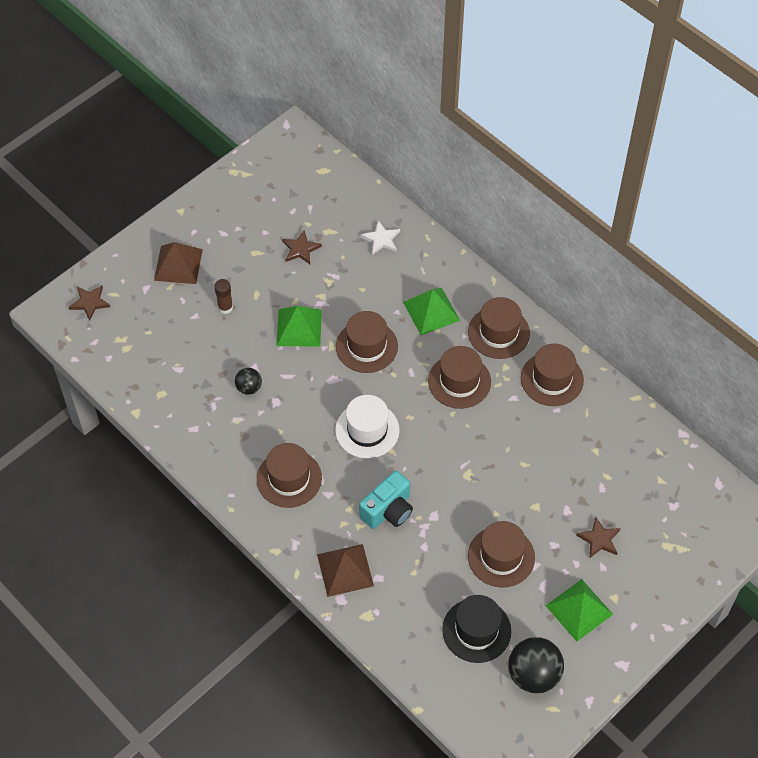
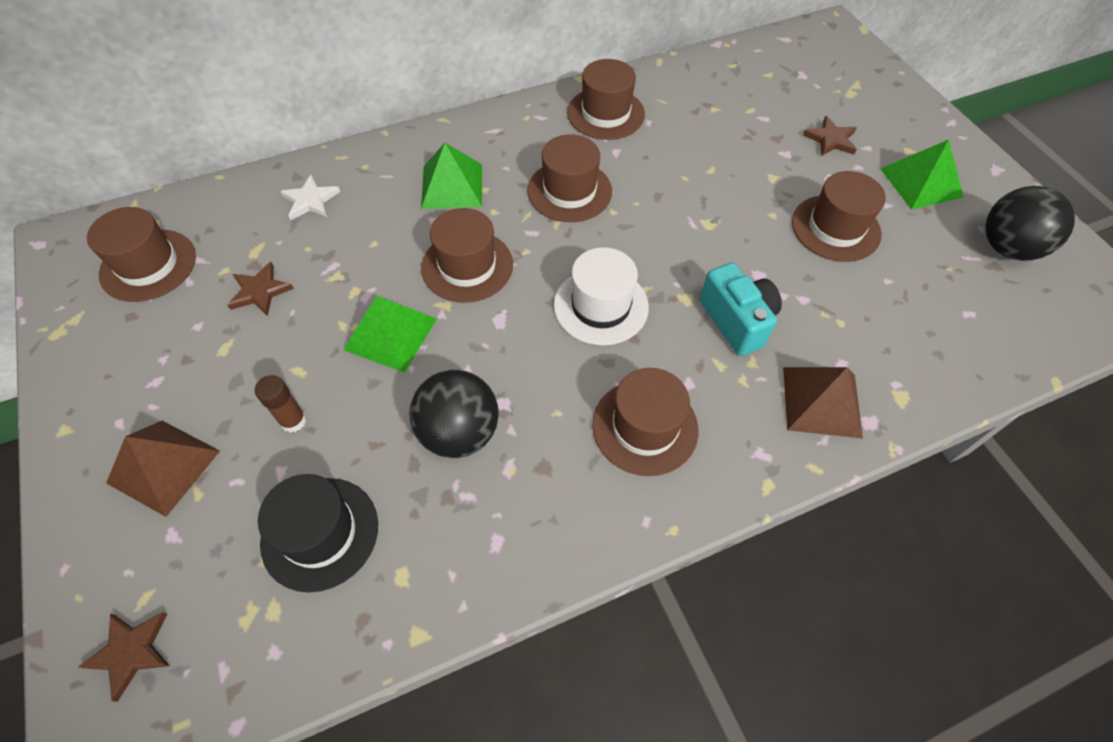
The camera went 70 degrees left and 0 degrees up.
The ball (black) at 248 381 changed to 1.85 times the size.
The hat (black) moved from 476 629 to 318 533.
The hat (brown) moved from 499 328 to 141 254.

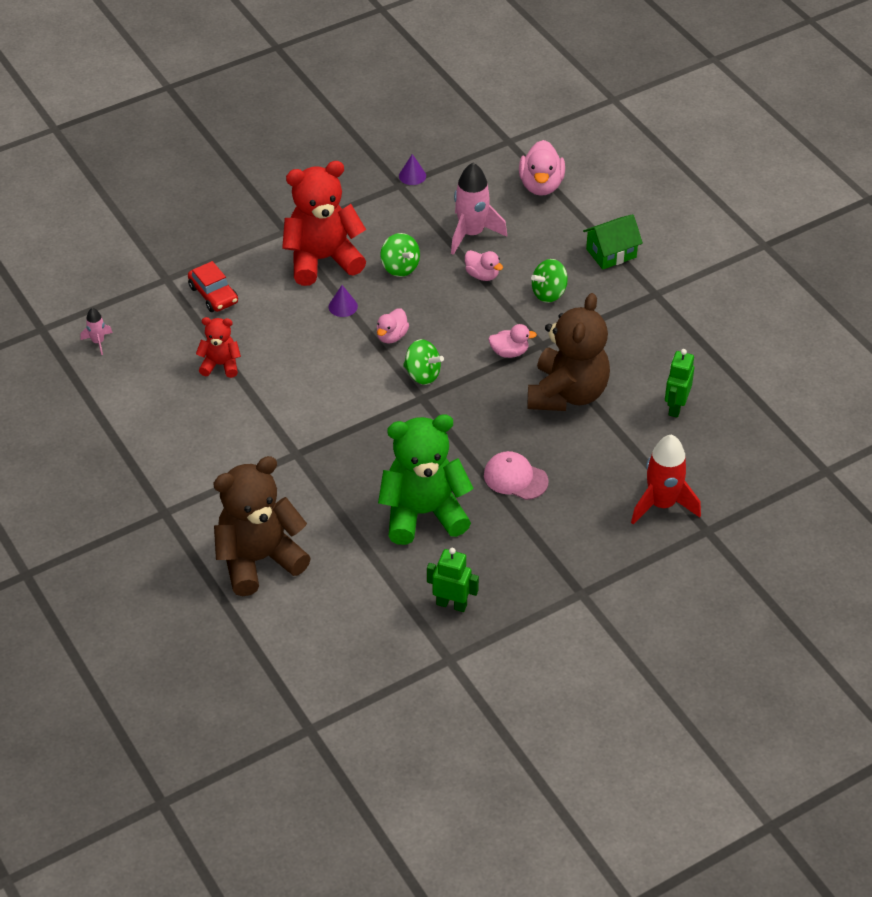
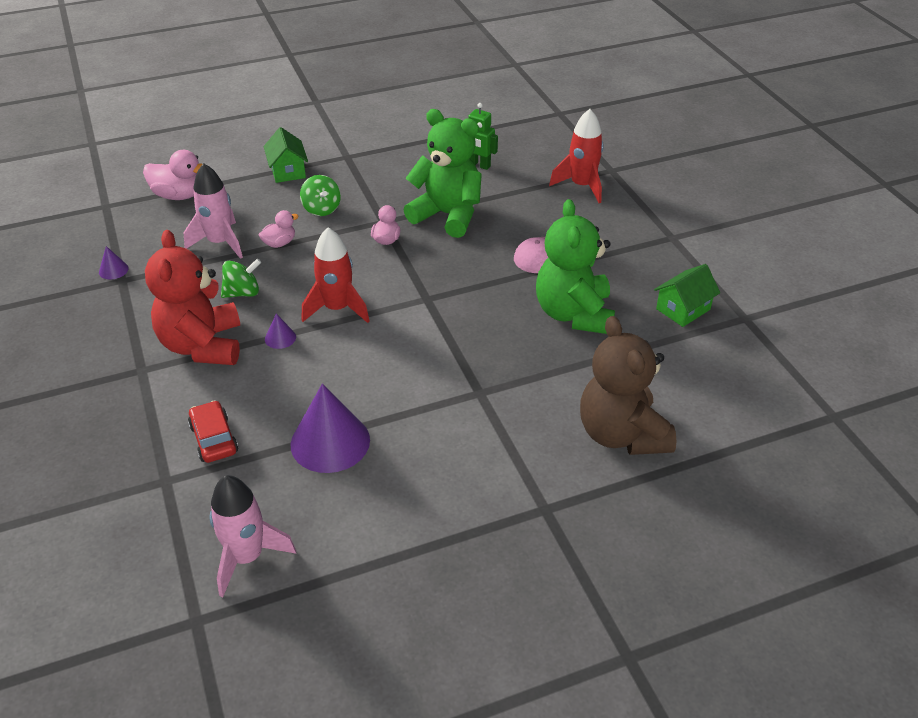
The camera went 80 degrees left and 5 degrees down.
The rocket (pink) at 97 331 changed to 2.02 times the size.
The car (red) at 213 286 turned 90 degrees counterclockwise.
The teddy bear (red) at 218 347 was replaced by the cone (purple) at 330 428.
The duck (pink) at 393 326 was replaced by the rocket (red) at 336 275.
The spinning top (green) at 423 362 disappeared.
The robot (green) at 453 580 was replaced by the house (green) at 687 295.
The teddy bear (brown) at 568 352 became the teddy bear (green) at 443 173.

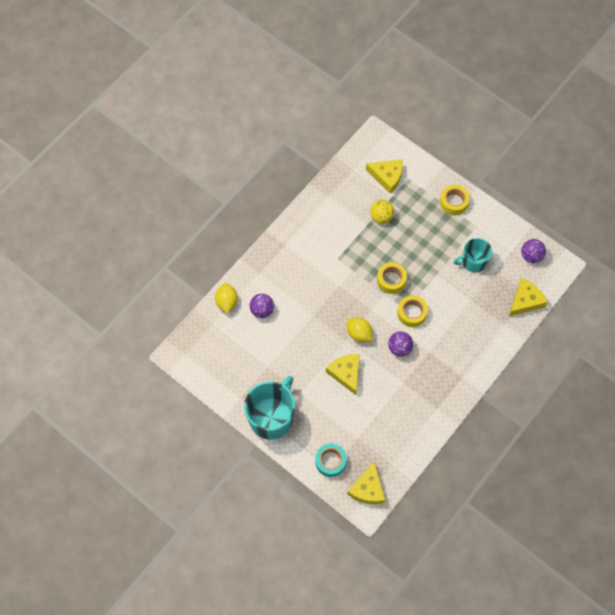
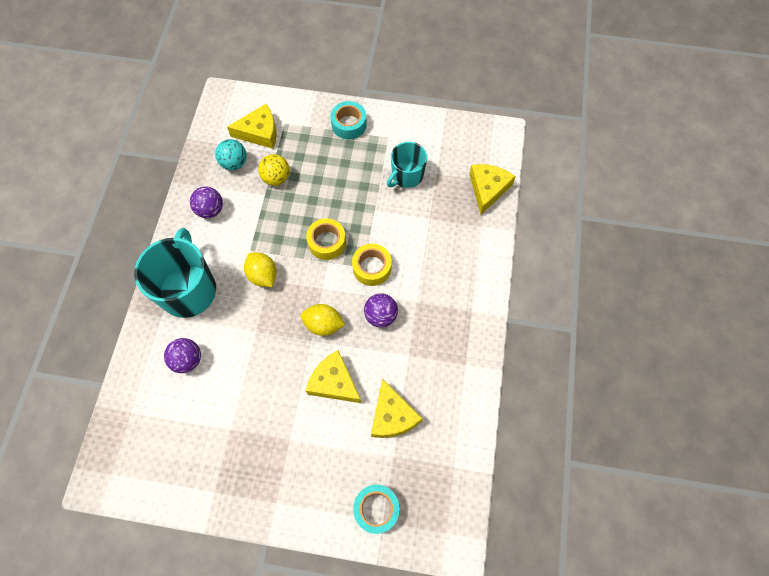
The camera went 30 degrees left and 0 degrees up.
The lemon (yellow) moved from 226 298 to 260 269.
The mug (turquoise) moved from 269 407 to 175 273.
The cheese (yellow) moved from 366 483 to 397 408.
The tape (yellow) at 455 200 became the tape (turquoise) at 349 120.
The ball (purple) moved from 533 251 to 206 202.
The ball (turquoise) at 231 155 appeared.

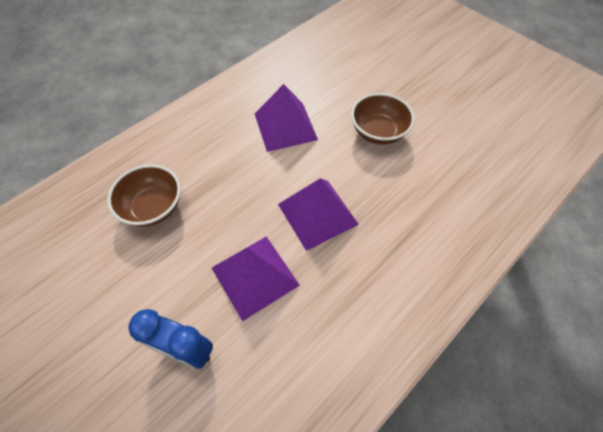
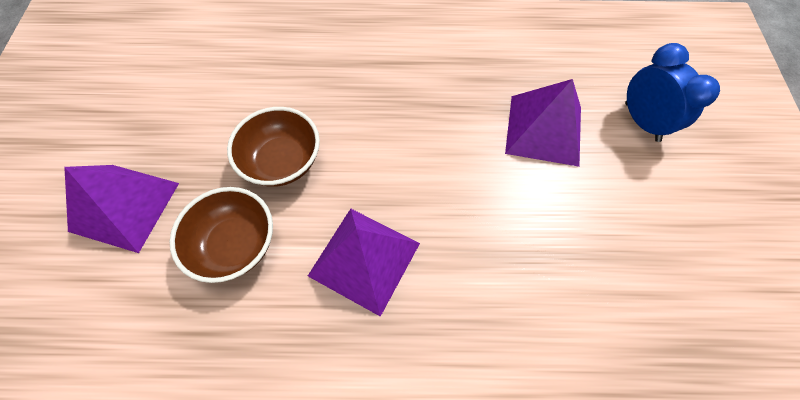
The camera went 135 degrees left and 5 degrees up.
The bowl (brown) moved from 144 195 to 221 235.
The pyramid (purple) moved from 318 214 to 121 209.

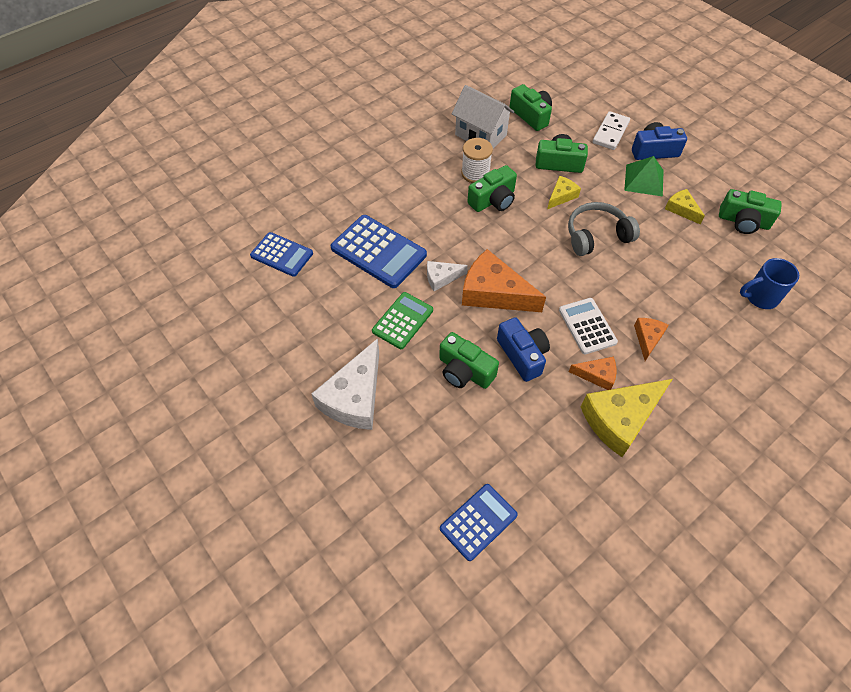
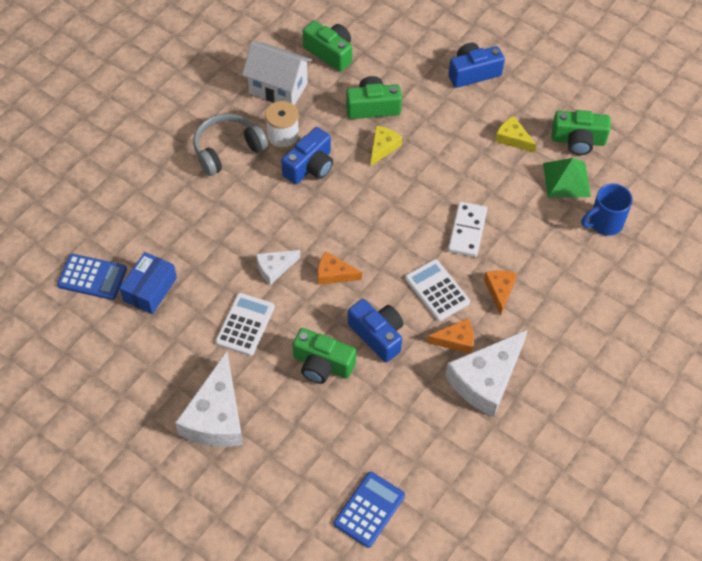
The camera went 15 degrees left and 0 degrees up.
The calculator (blue) at 379 251 disappeared.
The calculator (green) at 402 320 became the calculator (white) at 245 324.
The cheese (orange) at 504 280 changed to 0.52 times the size.
The camera (green) at 492 188 became the camera (blue) at 307 155.
The headphones (grey) moved from 604 229 to 230 145.
The cheese (yellow) at 627 418 became the cheese (white) at 486 373.
The domino (white) moved from 611 130 to 467 229.
The pyramid (green) moved from 644 176 to 567 178.
The box (blue) at 148 283 appeared.

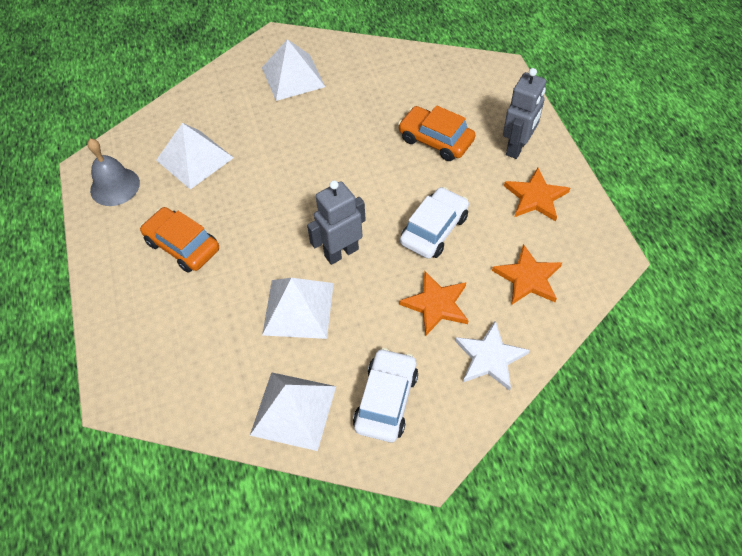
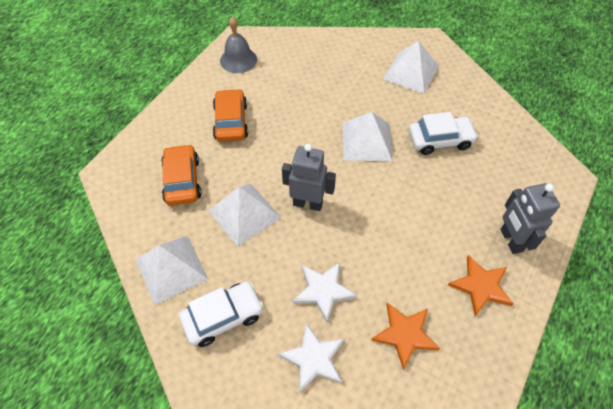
The camera went 45 degrees right and 0 degrees up.
The pyramid (white) moved from 195 156 to 368 137.
The car (orange) moved from 436 133 to 181 174.
The star (orange) at 434 303 became the star (white) at 325 292.
The car (white) moved from 434 223 to 443 133.
The robot (grey) at 524 113 turned 90 degrees clockwise.

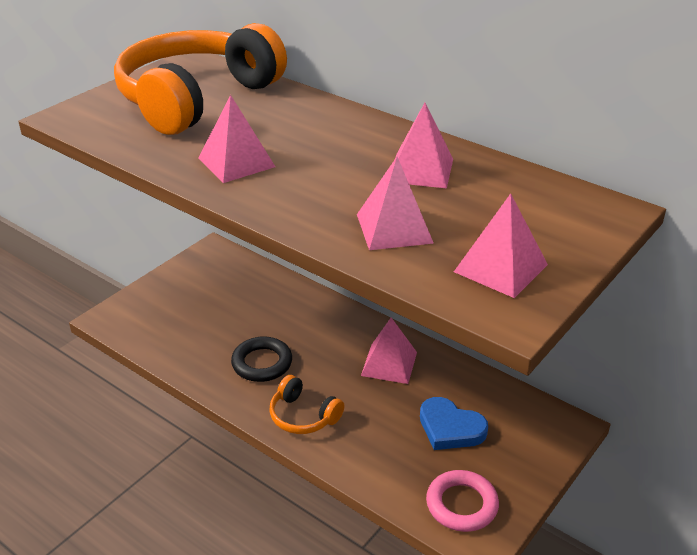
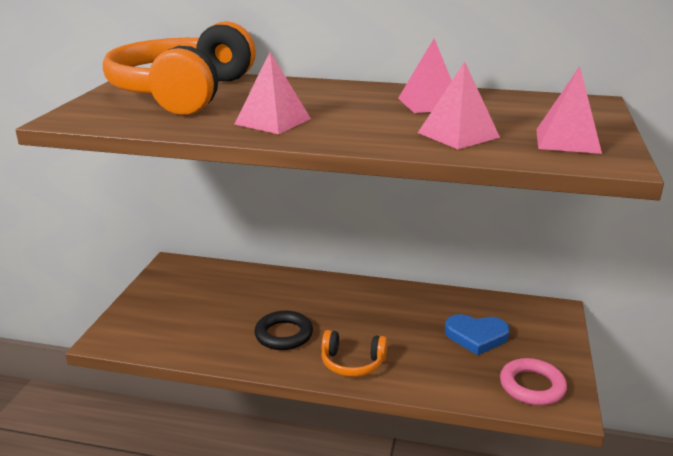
The camera went 25 degrees left and 10 degrees down.
The pyramid (pink) at 389 351 disappeared.

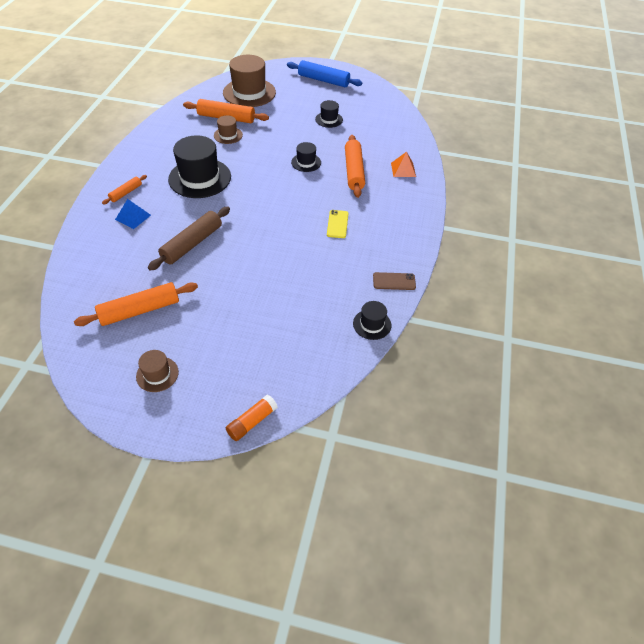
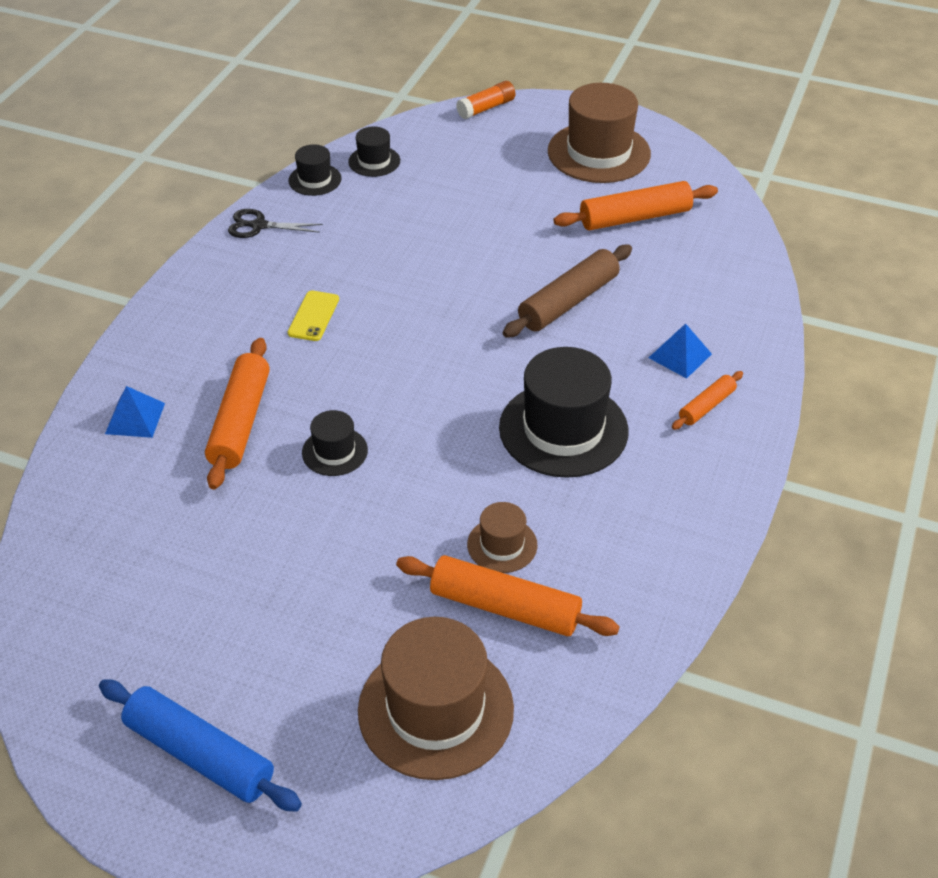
The camera went 170 degrees left and 5 degrees down.
The hat (brown) at 157 371 changed to 2.00 times the size.
The hat (black) moved from 329 114 to 374 151.
The phone (brown) at 394 281 was replaced by the scissors (black) at 275 223.
The pyramid (orange) at 403 164 became the pyramid (blue) at 135 412.

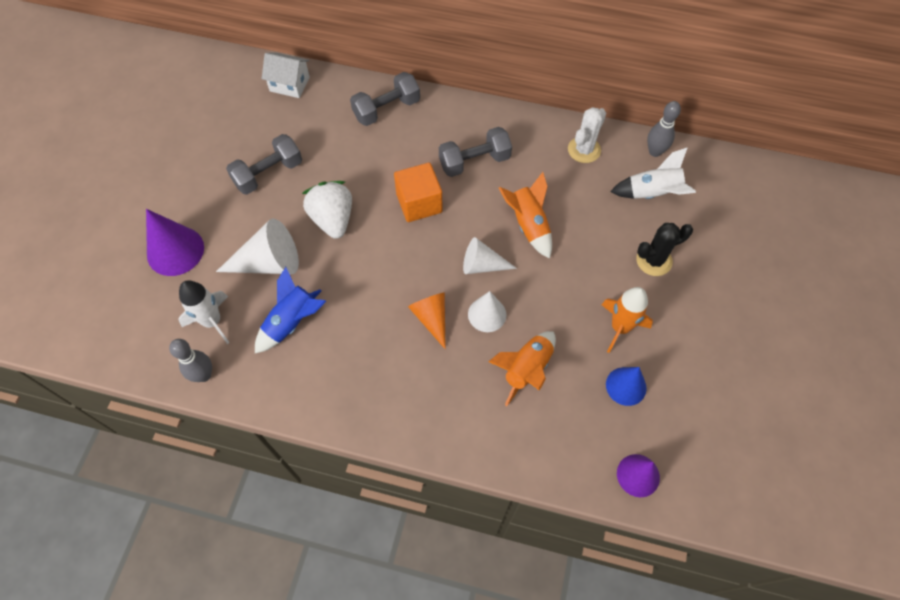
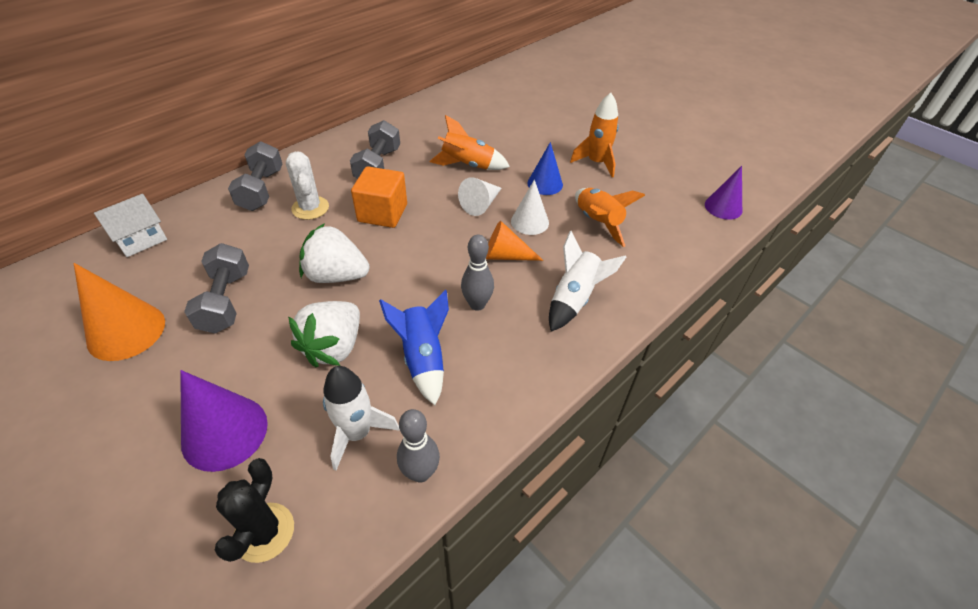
The camera went 60 degrees left and 15 degrees down.
The cone (white) at 257 246 was replaced by the strawberry (white) at 324 334.
The cactus (white) moved from 587 135 to 307 186.
The cone (blue) moved from 626 386 to 545 168.
The rocket (white) moved from 653 173 to 587 281.
The cactus (black) moved from 664 249 to 254 510.
The bowling pin (grey) moved from 664 129 to 477 273.
The cone (orange) at 119 312 appeared.

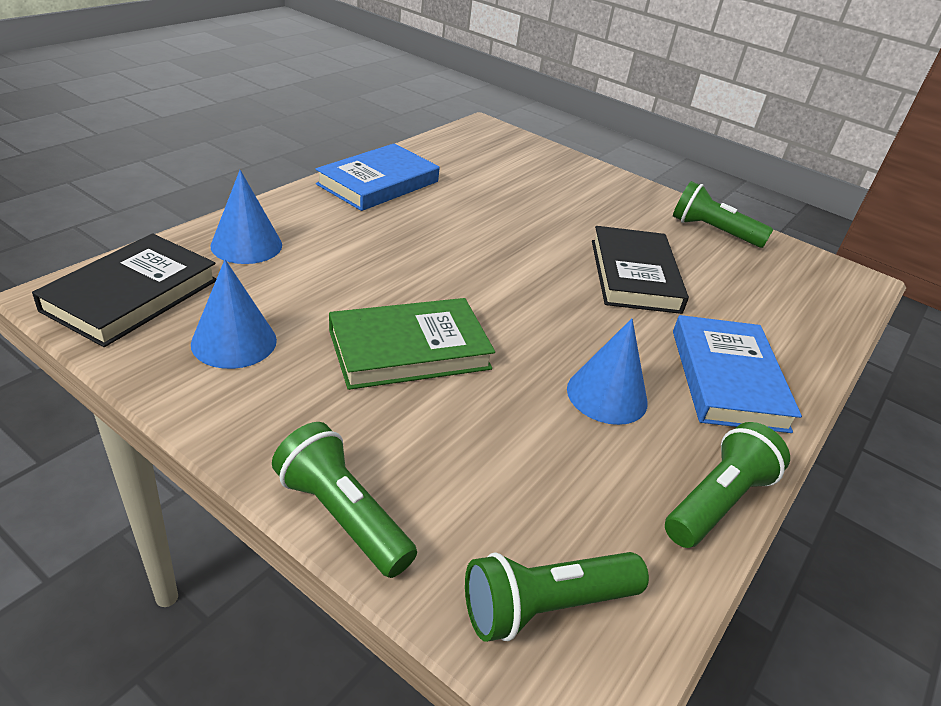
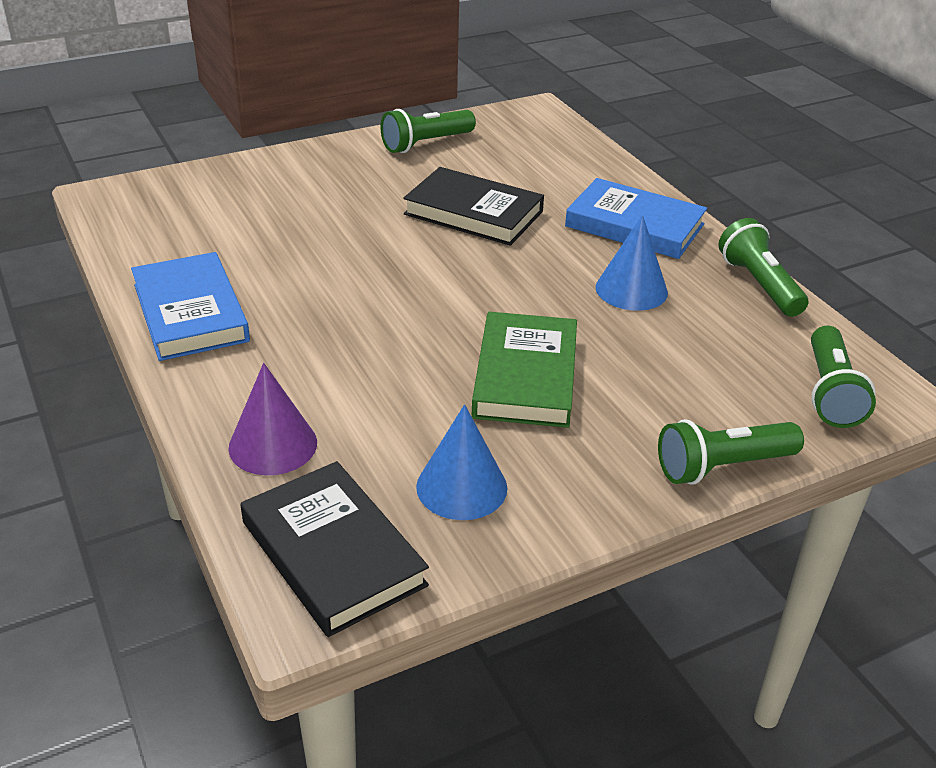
The camera went 60 degrees left and 0 degrees up.
The cone (blue) at 246 217 became the cone (purple) at 272 419.

